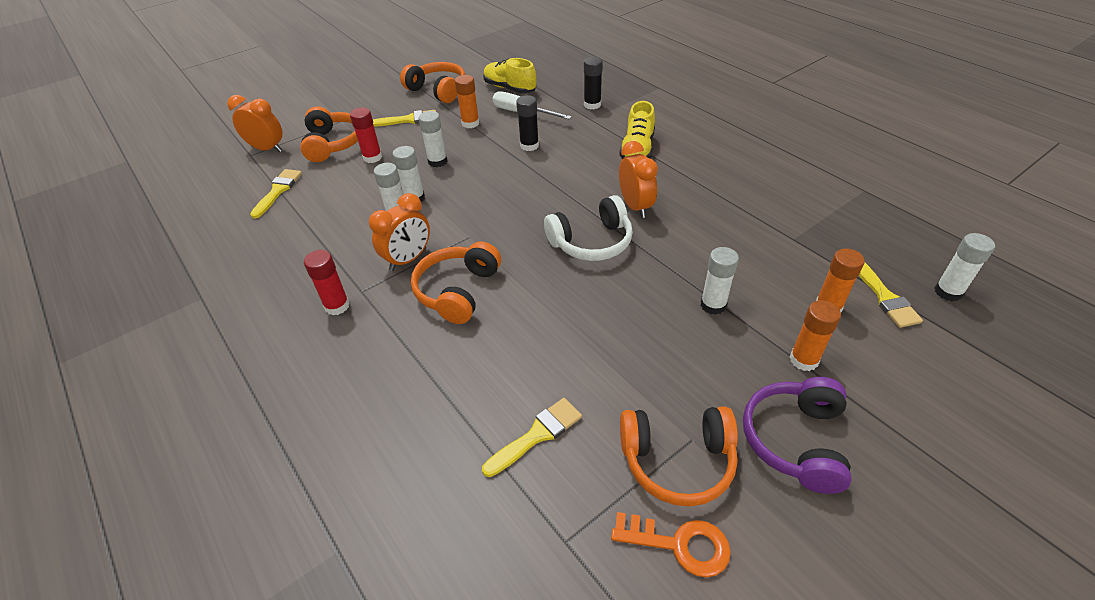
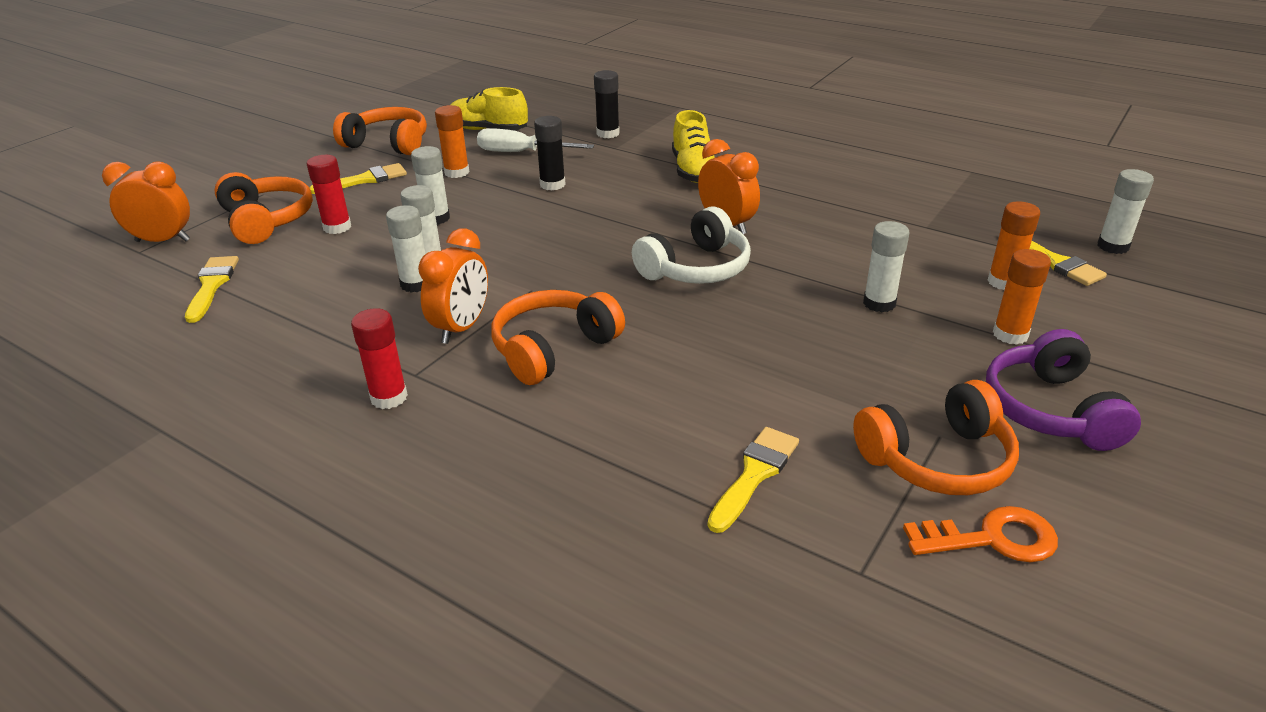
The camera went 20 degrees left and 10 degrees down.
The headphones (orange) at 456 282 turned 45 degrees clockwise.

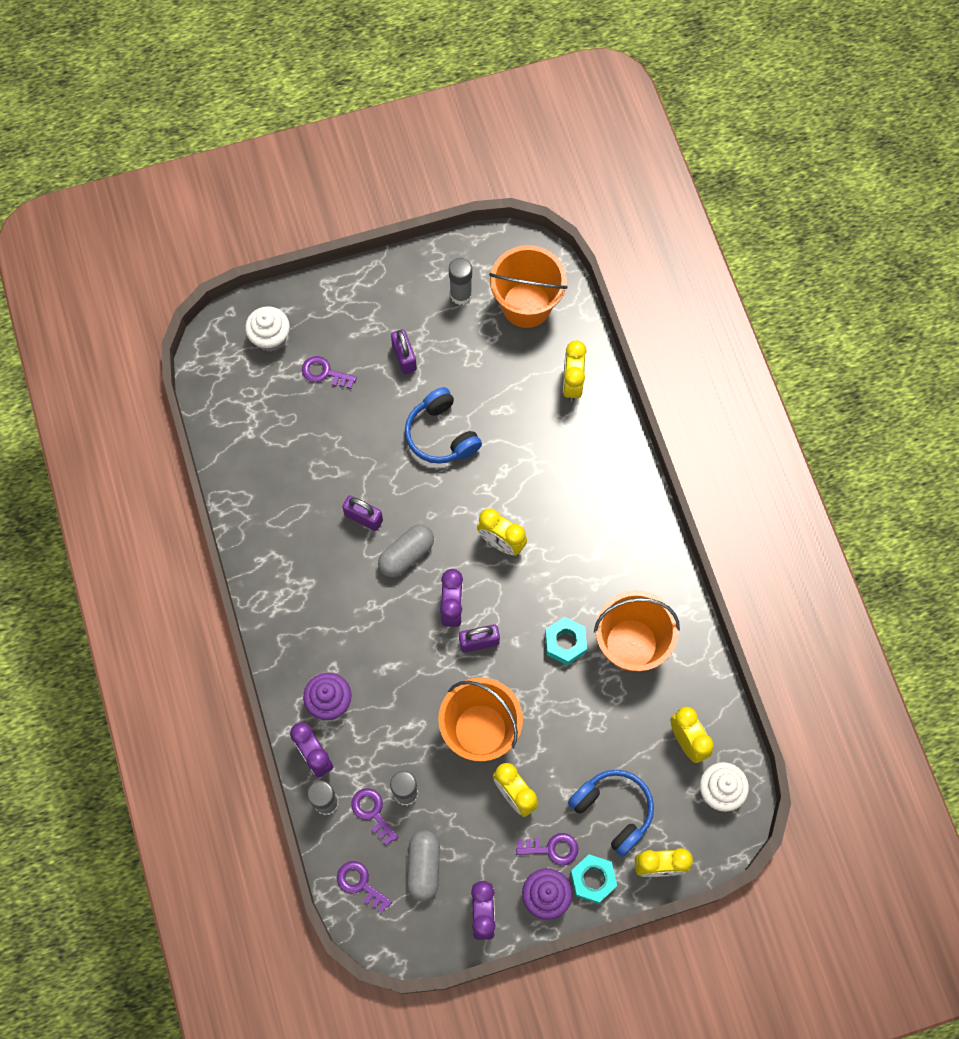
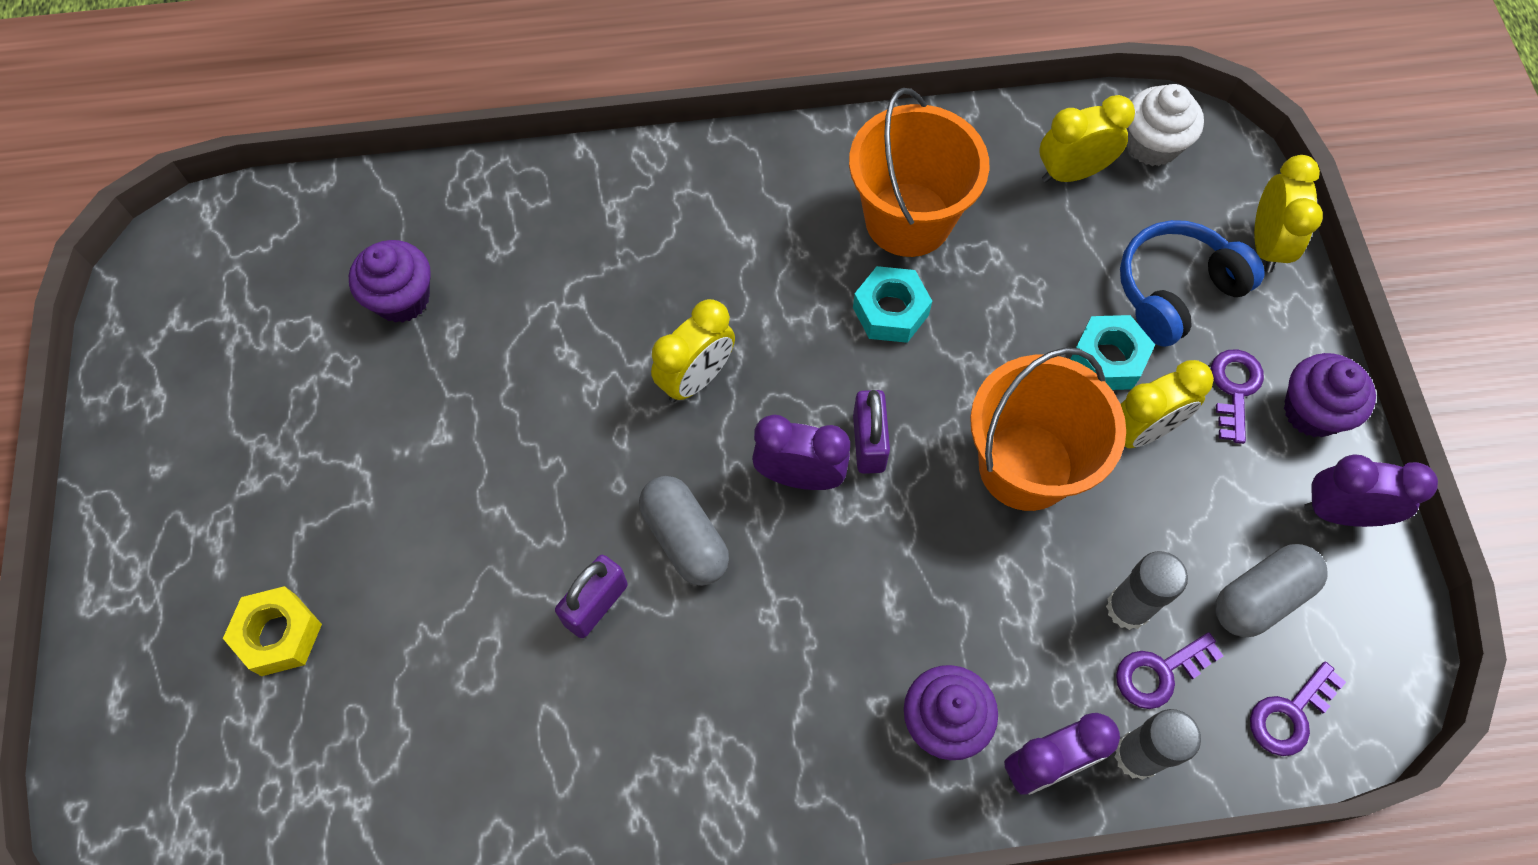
The camera went 80 degrees left and 5 degrees down.
The cupcake (white) at 267 329 disappeared.
The key (purple) at 329 372 was replaced by the nut (yellow) at 272 631.
The padlock (purple) at 404 351 disappeared.
The headphones (blue) at 443 425 disappeared.
The capsule (grey) at 423 865 turned 45 degrees counterclockwise.
The glue stick (grey) at 460 281 disappeared.
The bucket (orange) at 528 286 disappeared.
The clock (yellow) at 575 371 disappeared.
The nut (turquoise) moved from 593 879 to 1112 352.
The cupcake (purple) at 390 281 appeared.

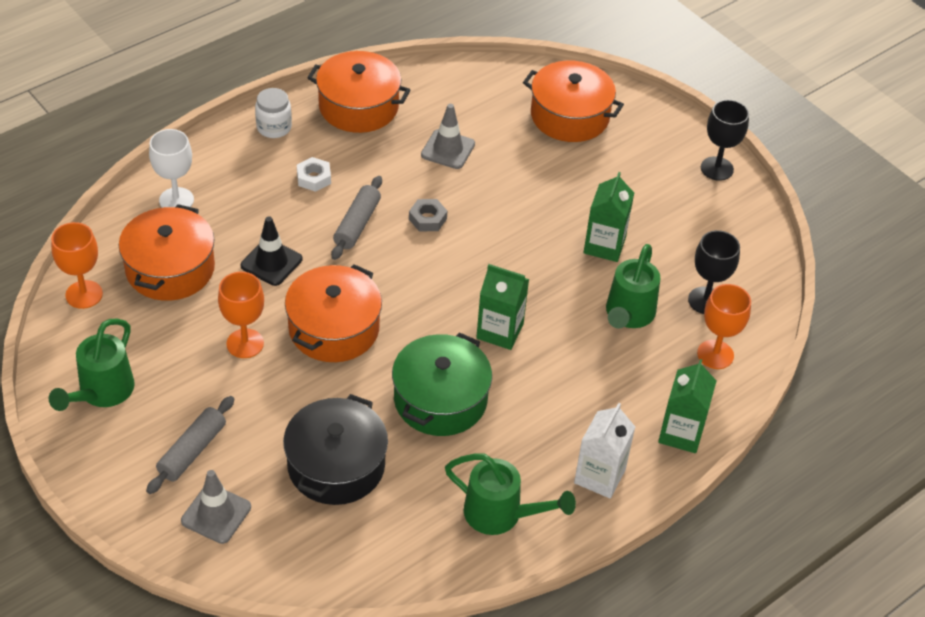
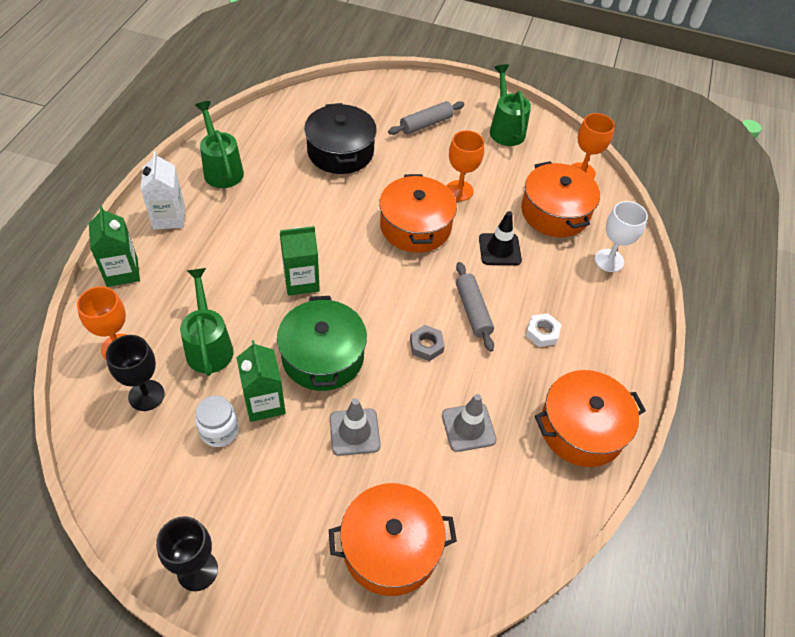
The camera went 145 degrees right and 5 degrees up.
The rolling pin (grey) at 190 445 turned 60 degrees clockwise.
The traffic cone (grey) moved from 216 507 to 355 427.
The jar (white) moved from 273 113 to 217 421.
The pot (green) moved from 442 384 to 322 343.
The watering can (green) at 510 494 turned 75 degrees clockwise.

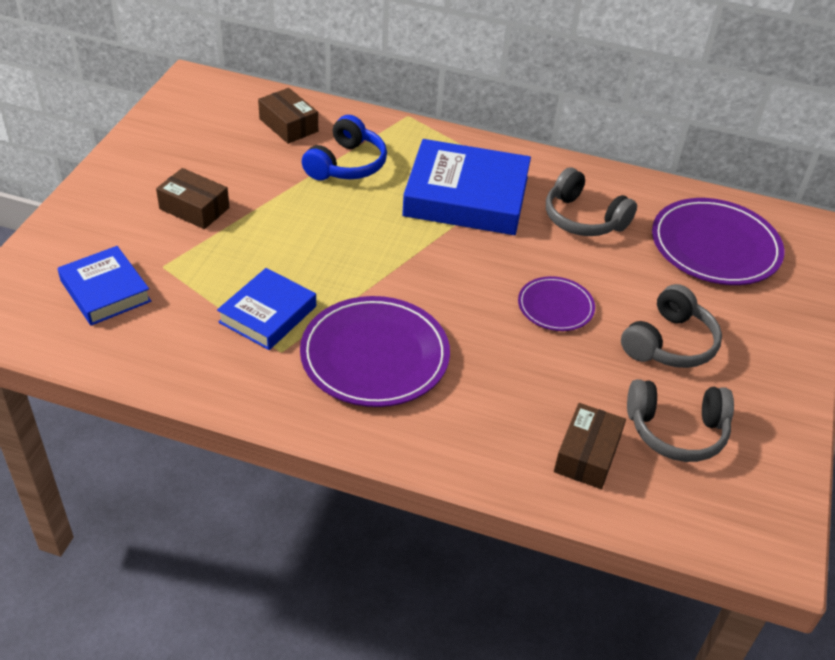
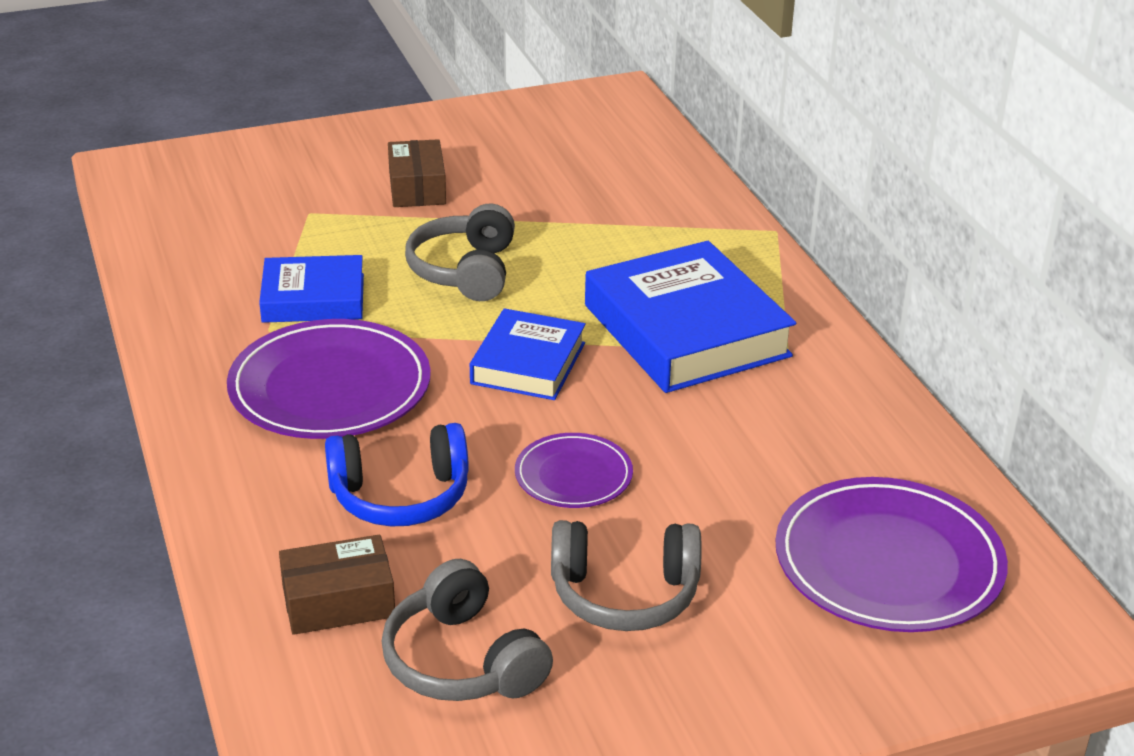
The camera went 55 degrees right and 10 degrees down.
The book (blue) moved from 104 286 to 528 354.
The box (brown) at 288 116 disappeared.
The headphones (blue) moved from 344 147 to 397 475.
The headphones (grey) moved from 591 201 to 460 252.

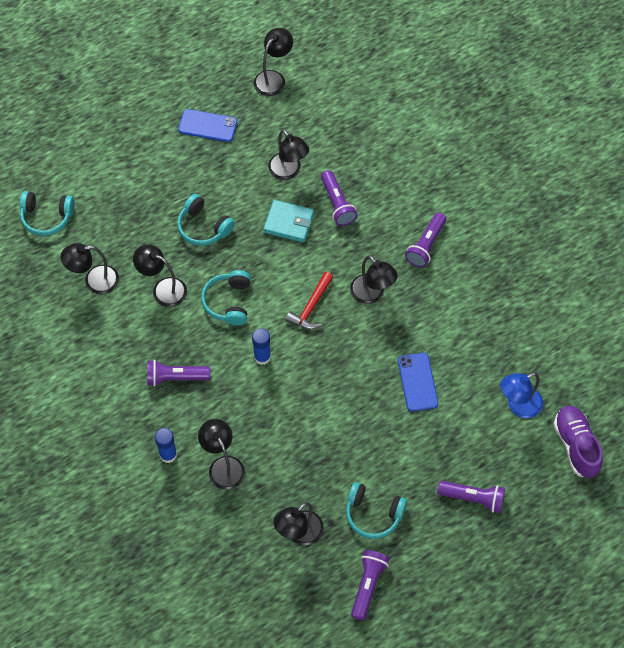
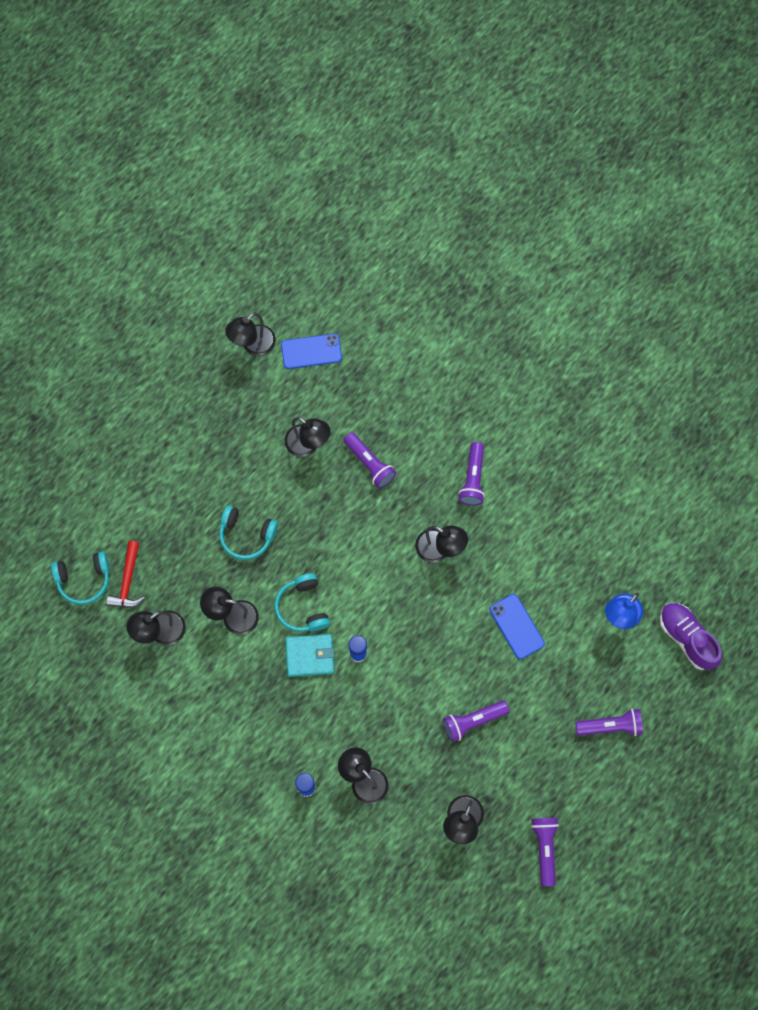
The camera went 20 degrees left and 10 degrees up.
The flashlight (purple) moved from 178 373 to 476 721.
The phone (blue) moved from 207 125 to 311 351.
The lamp (black) at 273 62 turned 150 degrees counterclockwise.
The wallet (turquoise) moved from 288 221 to 310 655.
The hammer (red) moved from 309 301 to 125 574.
The headphones (turquoise) at 376 510 disappeared.

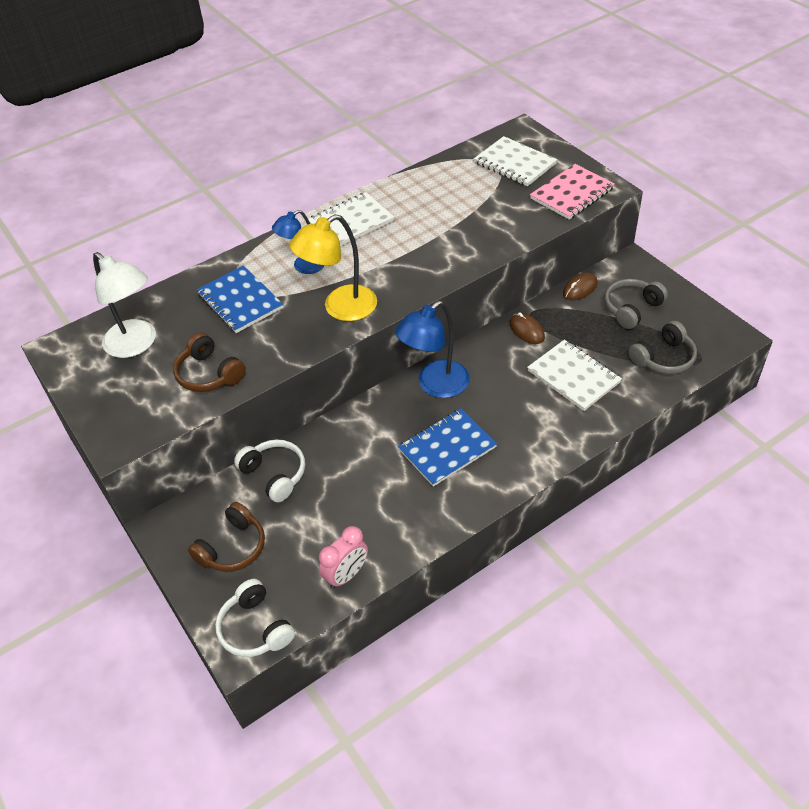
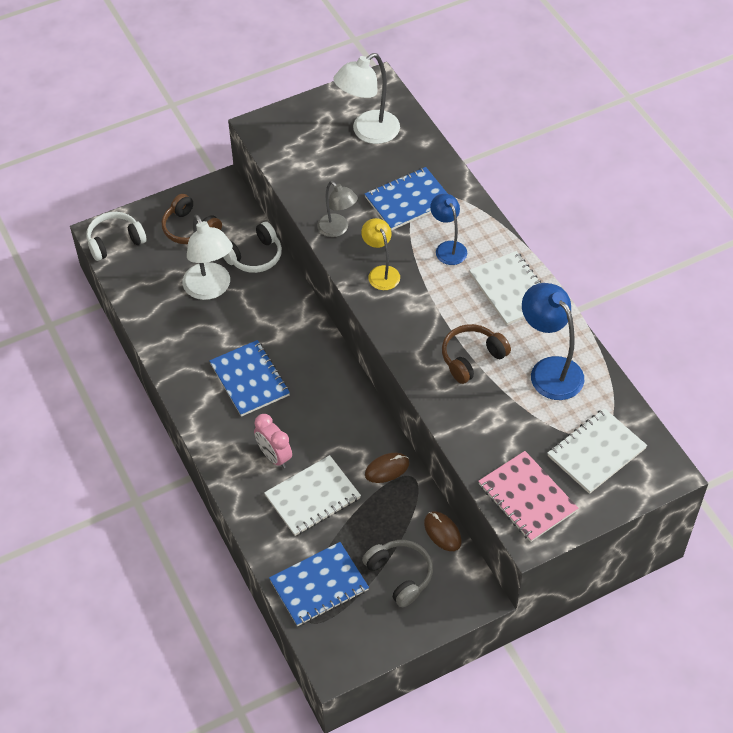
The camera went 95 degrees right and 5 degrees up.
The headphones (brown) moved from 209 362 to 476 354.
The lamp (yellow) at 333 267 changed to 0.63 times the size.
The clock (pink) moved from 343 557 to 273 441.
The lamp (blue) moved from 432 349 to 553 341.
The headphones (grey) at 662 347 was replaced by the notebook (blue) at 319 584.
The lamp (white) at 207 257 appeared.
The lamp (grey) at 337 209 appeared.

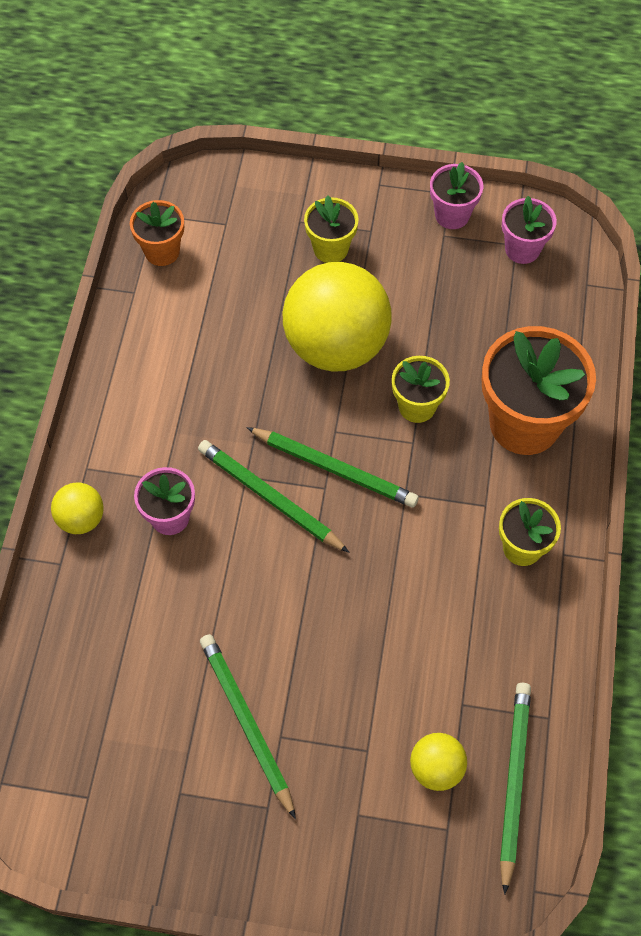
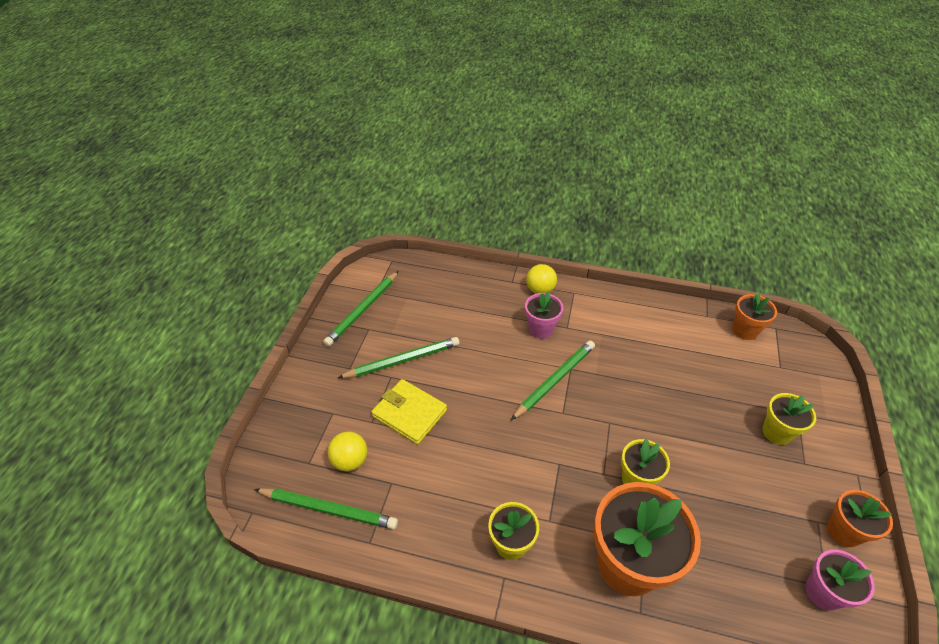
The camera went 95 degrees right and 15 degrees down.
The pencil (green) moved from 332 467 to 361 309.
The ball (yellow) at 337 317 disappeared.
The flower pot (pink) at 456 195 became the flower pot (orange) at 860 518.
The wallet (yellow) at 409 412 appeared.

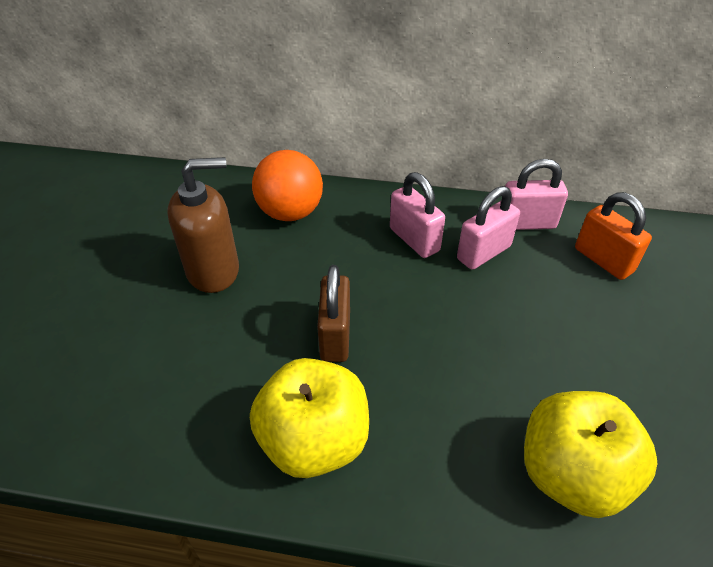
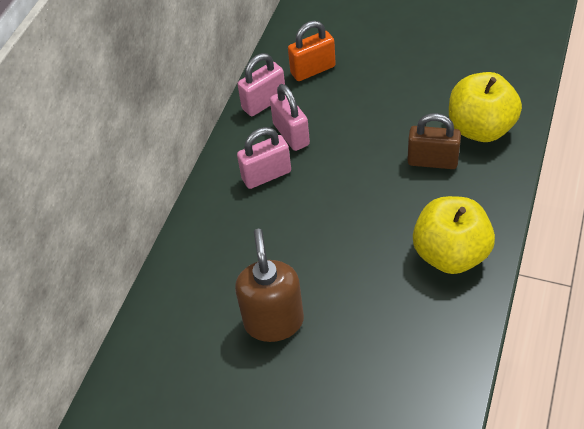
The camera went 75 degrees left and 5 degrees up.
The ball (orange) at 287 185 disappeared.
The padlock (brown) moved from 333 313 to 434 141.
The padlock (pink) at 536 194 turned 45 degrees clockwise.

